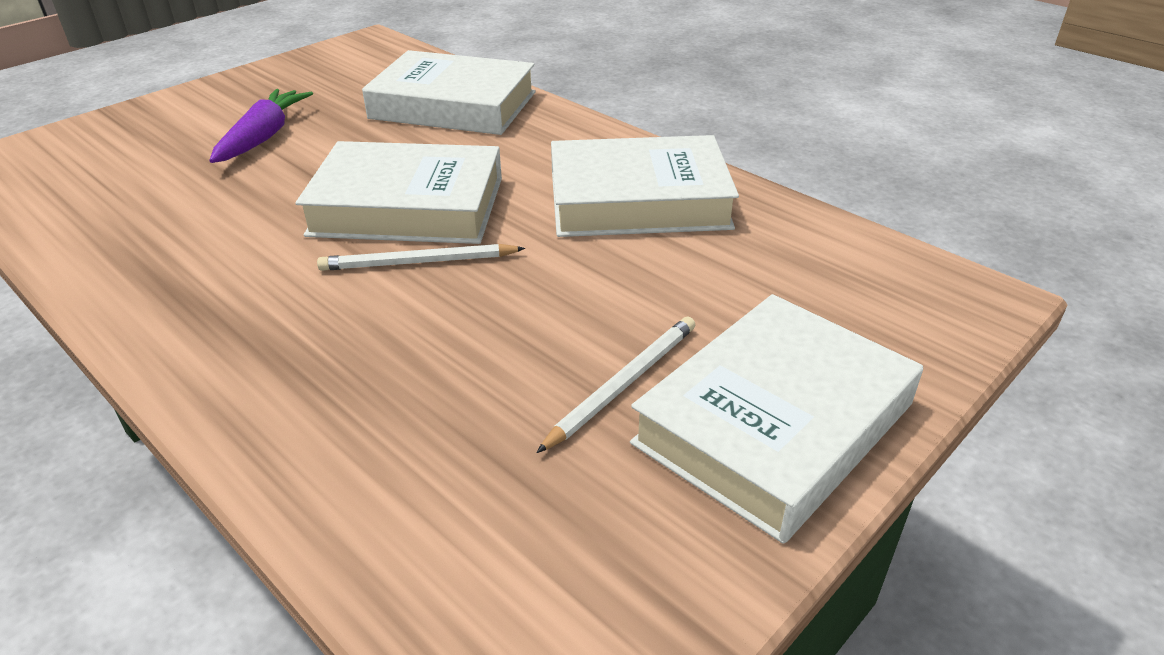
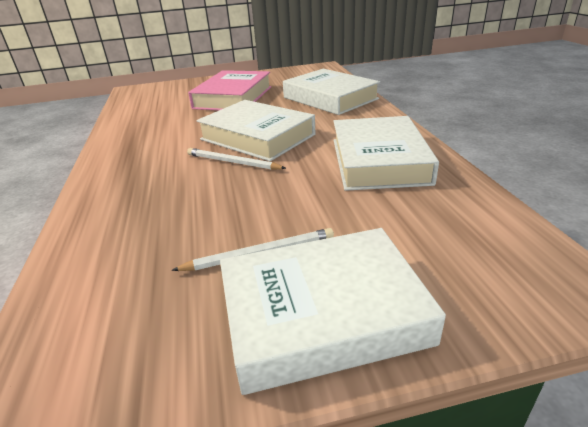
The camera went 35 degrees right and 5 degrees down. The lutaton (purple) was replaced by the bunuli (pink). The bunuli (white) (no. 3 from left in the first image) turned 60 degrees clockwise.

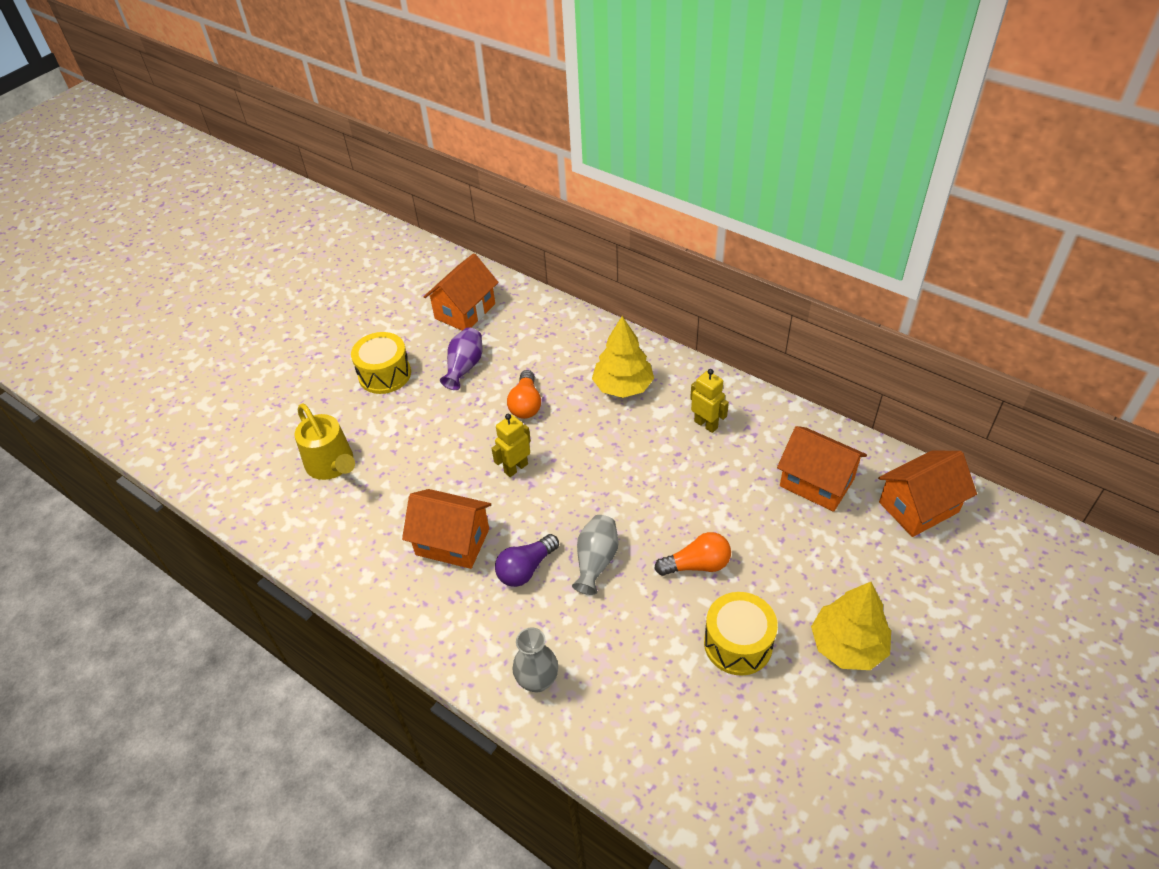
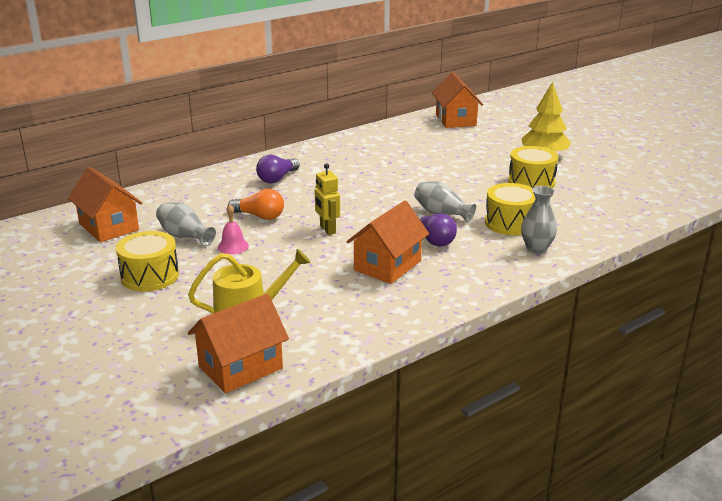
The camera went 75 degrees left and 20 degrees down. The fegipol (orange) (no. 2 from left) disappeared. The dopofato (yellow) (no. 2 from left) disappeared. The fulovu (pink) appeared. The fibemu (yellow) (no. 2 from left) appeared. The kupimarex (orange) (no. 3 from left in the first image) moved. The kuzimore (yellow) (no. 1 from left) was replaced by the fegipol (purple) (no. 1 from left). The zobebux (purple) became the zobebux (grey) (no. 1 from left).

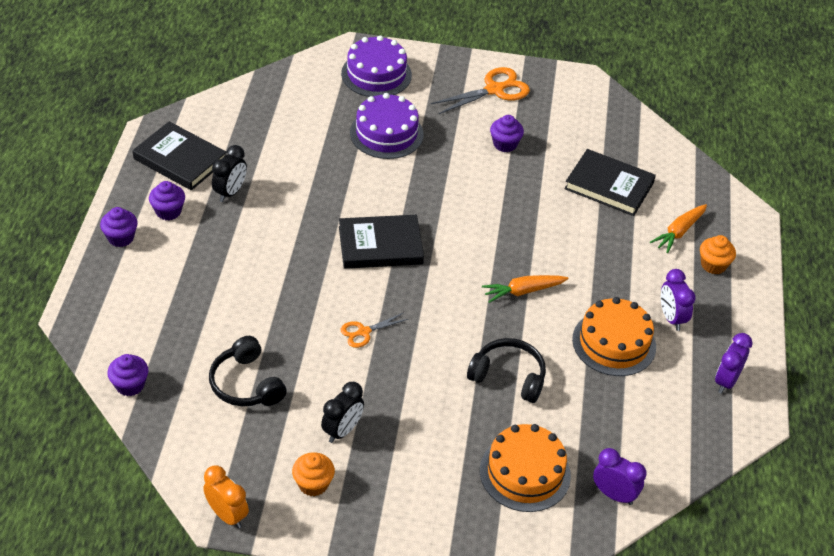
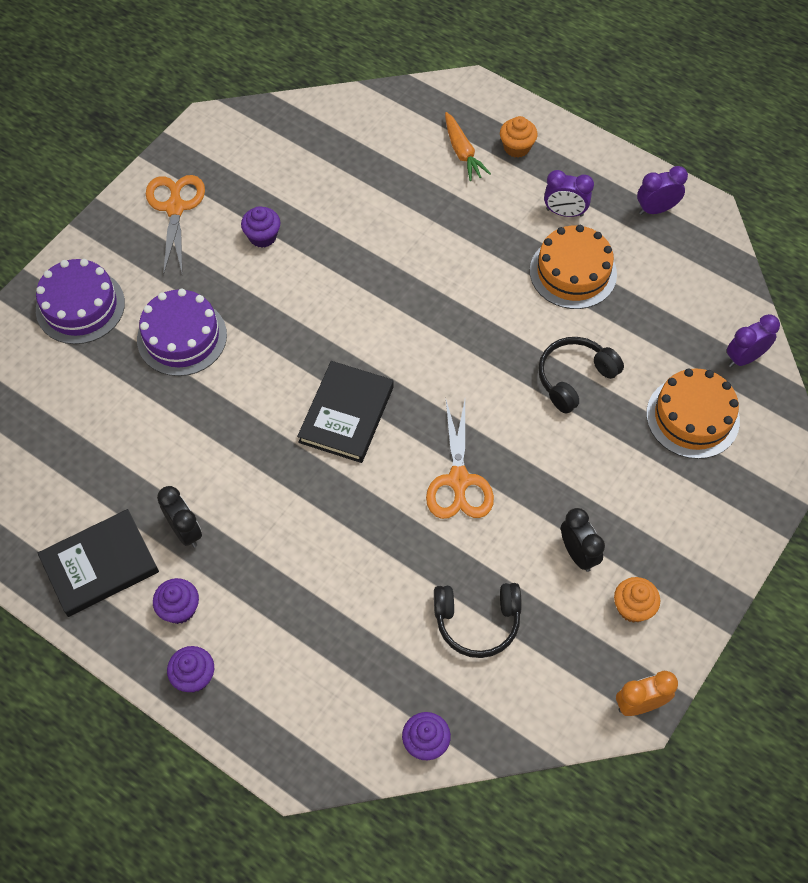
The camera went 60 degrees left and 15 degrees up. The lutaton (orange) (no. 1 from left) disappeared. The bunuli (black) (no. 3 from left) disappeared. The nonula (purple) (no. 3 from left in the first image) turned 105 degrees clockwise. The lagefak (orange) (no. 1 from left in the first image) changed to 1.77 times the size.

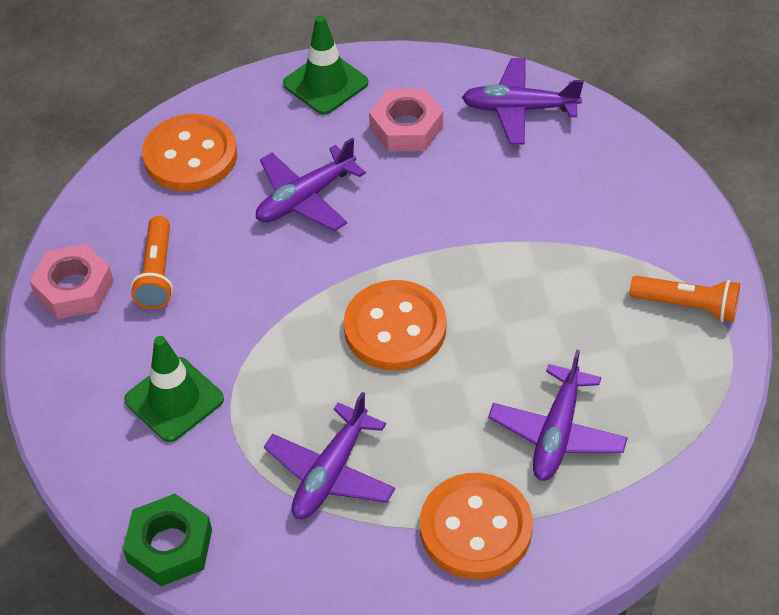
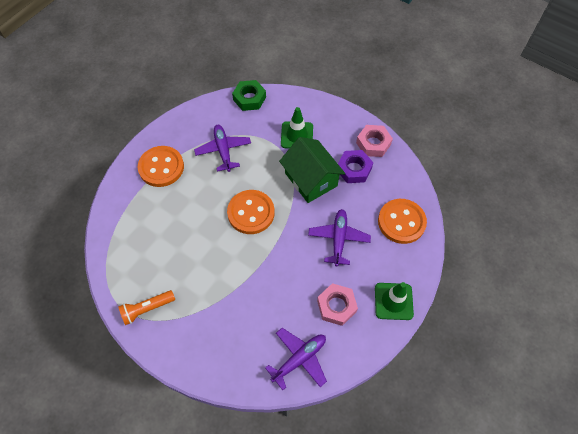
The camera went 135 degrees right and 10 degrees up. The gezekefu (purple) (no. 4 from left) disappeared. The kupimarex (green) appeared. The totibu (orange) (no. 1 from left) was replaced by the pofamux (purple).

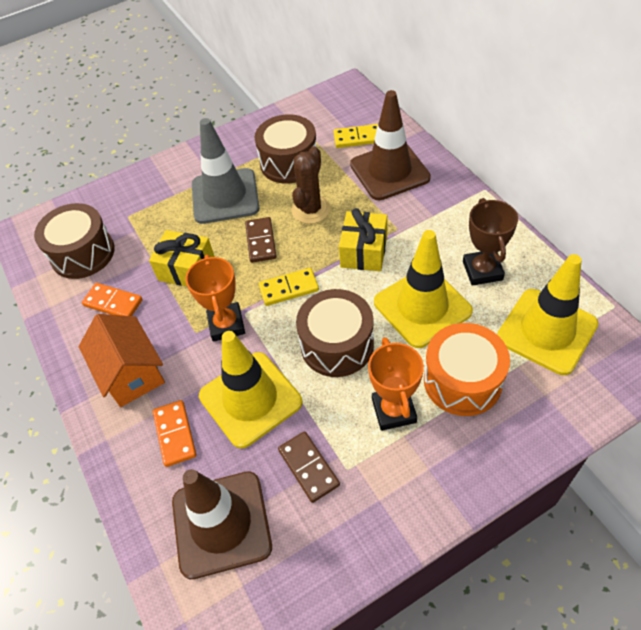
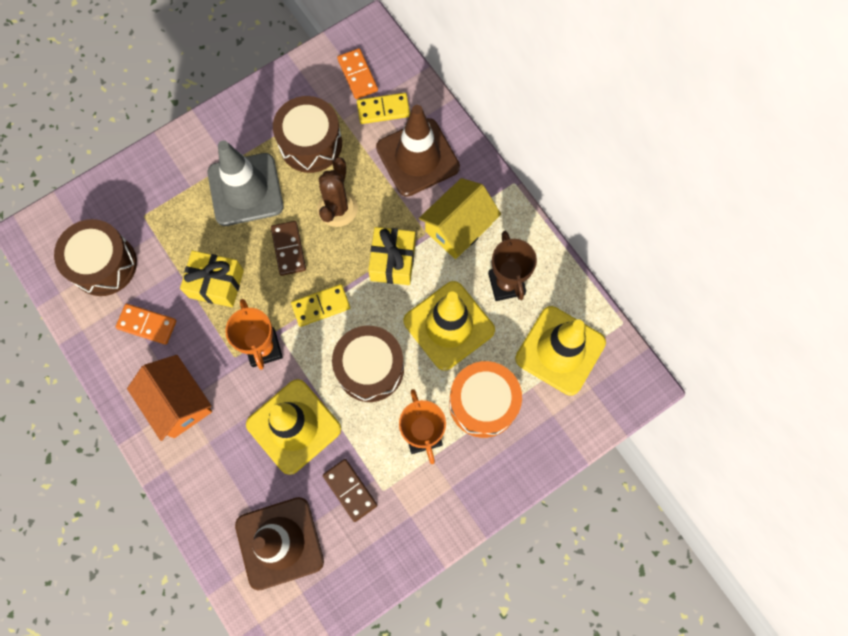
The camera went 10 degrees left and 20 degrees up. The kupimarex (yellow) appeared. The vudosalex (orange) (no. 2 from left) moved.

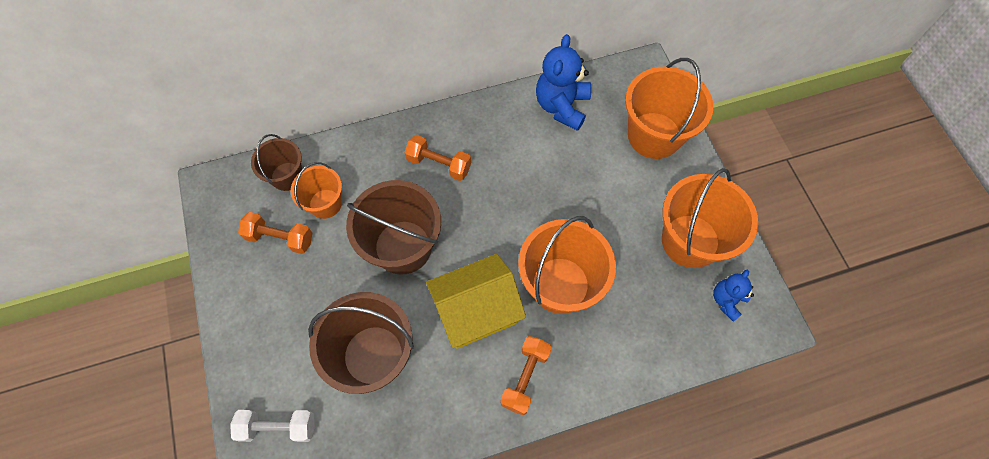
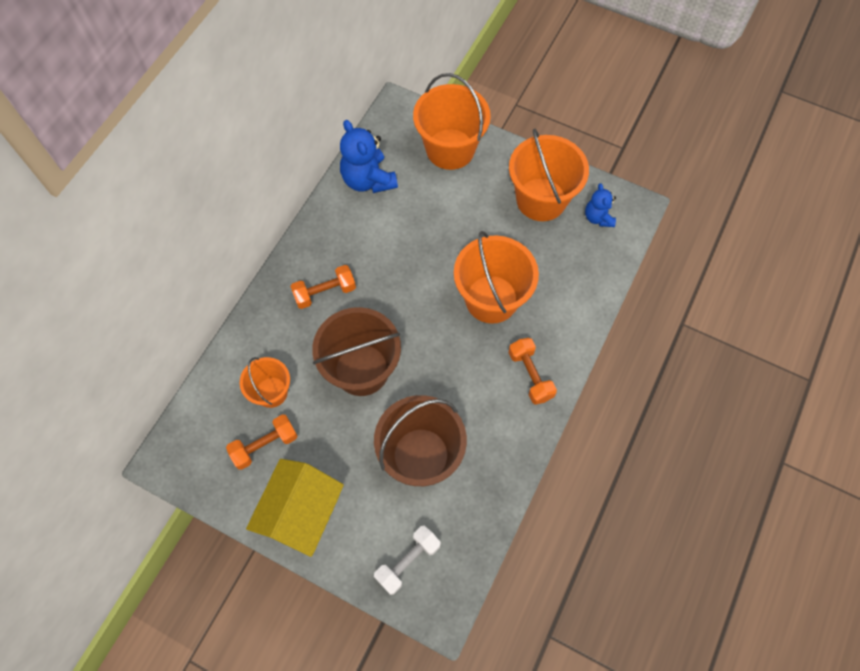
The camera went 45 degrees left and 0 degrees up. The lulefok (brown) (no. 1 from left) disappeared. The kupimarex (yellow) moved.

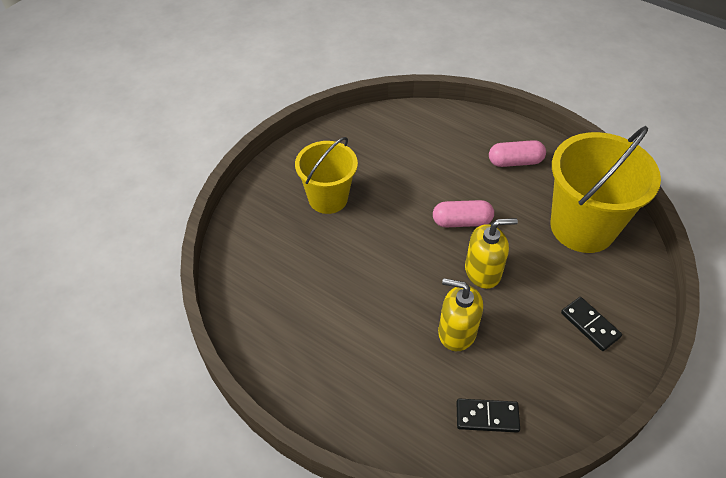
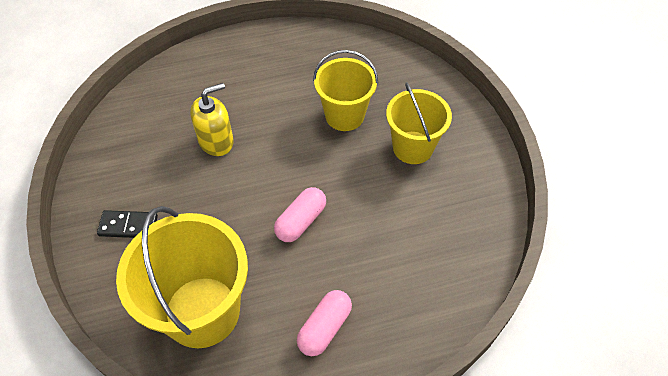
The camera went 130 degrees right and 5 degrees up. The vudosalex (black) (no. 1 from left) disappeared. The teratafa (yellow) (no. 2 from left) disappeared. The lulefok (yellow) (no. 2 from left) appeared.

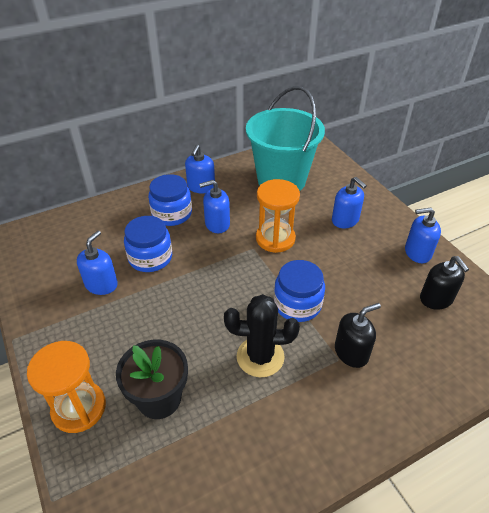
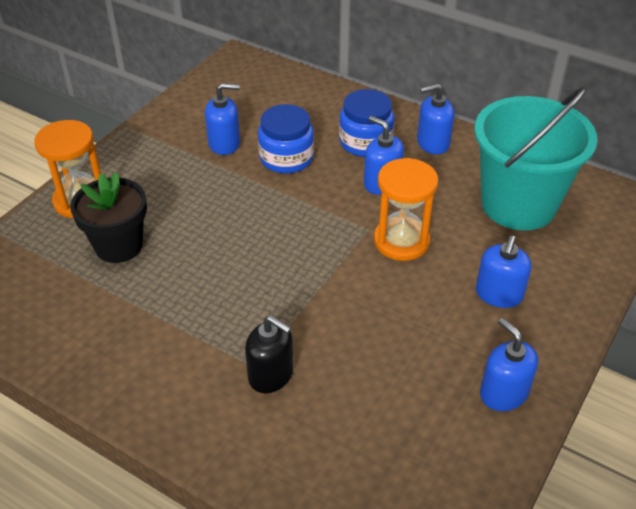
The camera went 60 degrees right and 0 degrees up. The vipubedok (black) disappeared. The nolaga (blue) (no. 3 from left) disappeared. The teratafa (black) (no. 2 from left) disappeared.

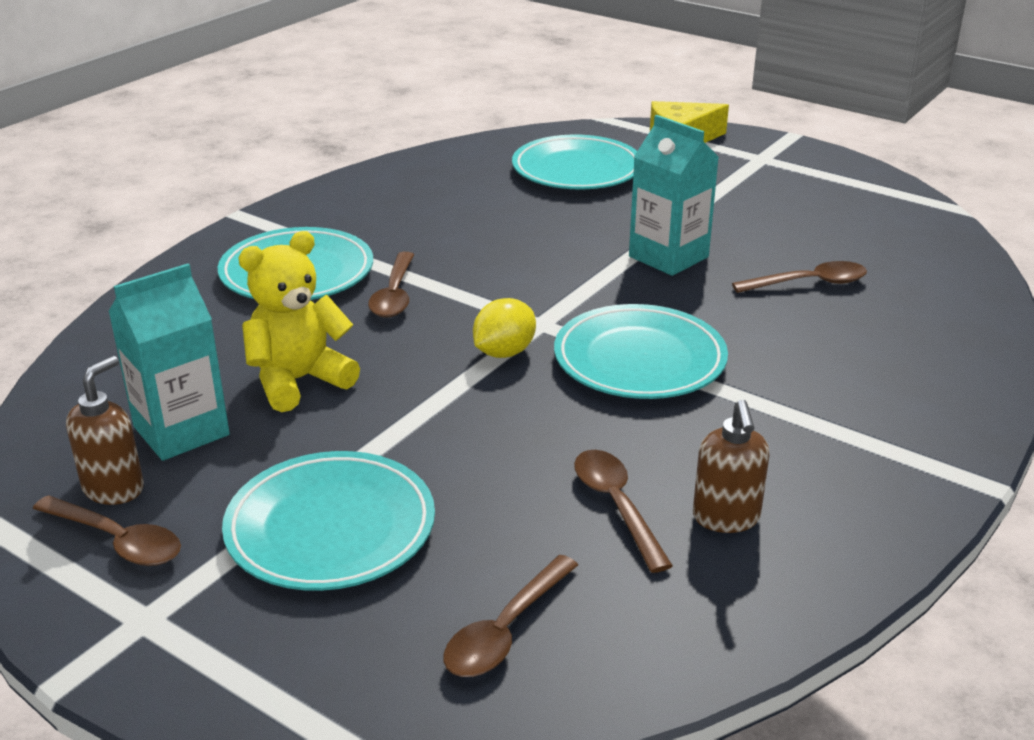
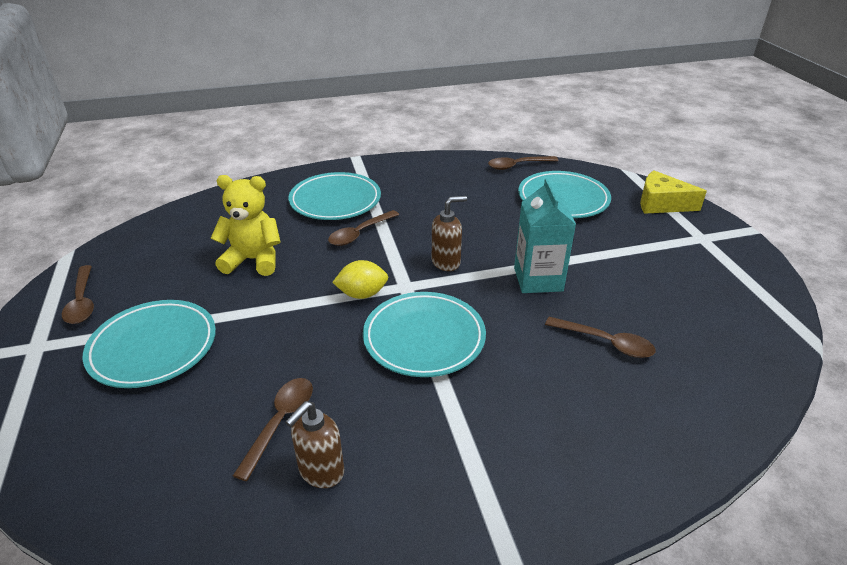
The camera went 40 degrees right and 5 degrees up. The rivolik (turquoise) (no. 1 from left) disappeared. The teratafa (brown) (no. 1 from left in the first image) moved. The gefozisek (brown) (no. 3 from left in the first image) moved.

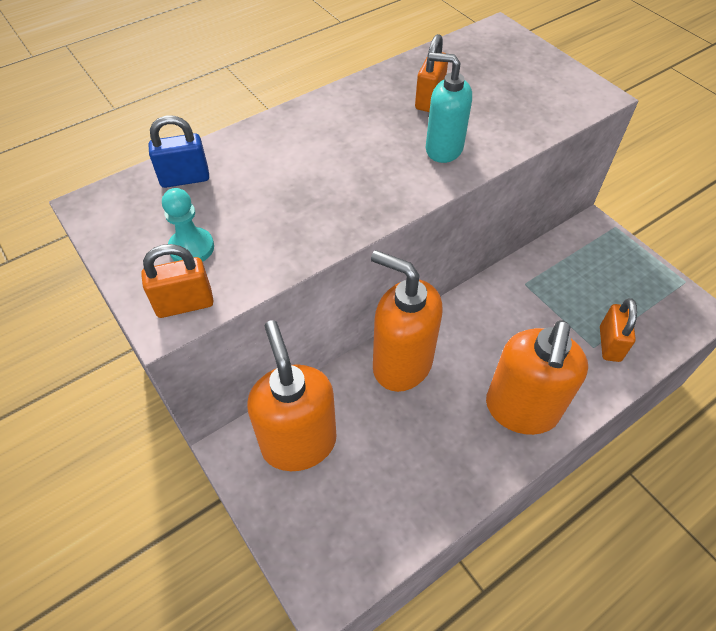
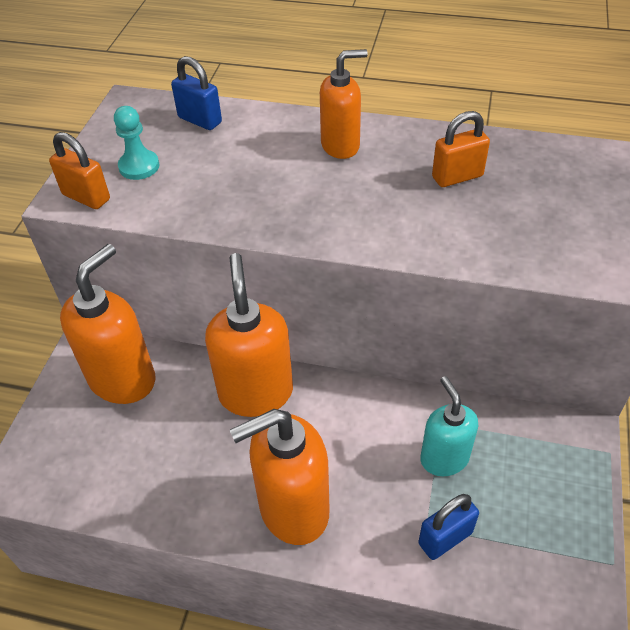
The camera went 50 degrees right and 5 degrees down. The teratafa (orange) (no. 4 from left) appeared. The teratafa (turquoise) moved. The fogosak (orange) (no. 3 from left) became the fogosak (blue) (no. 2 from left).

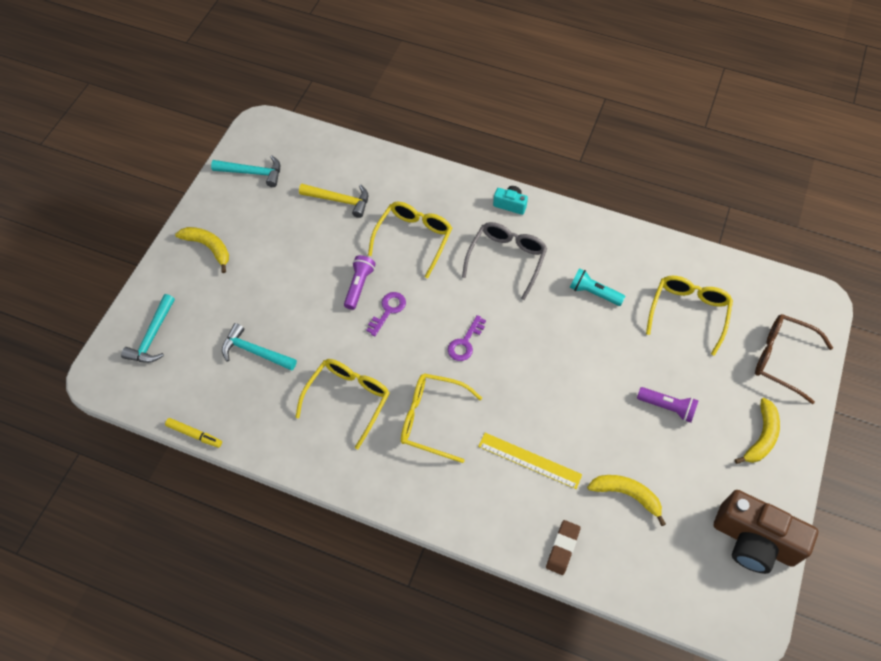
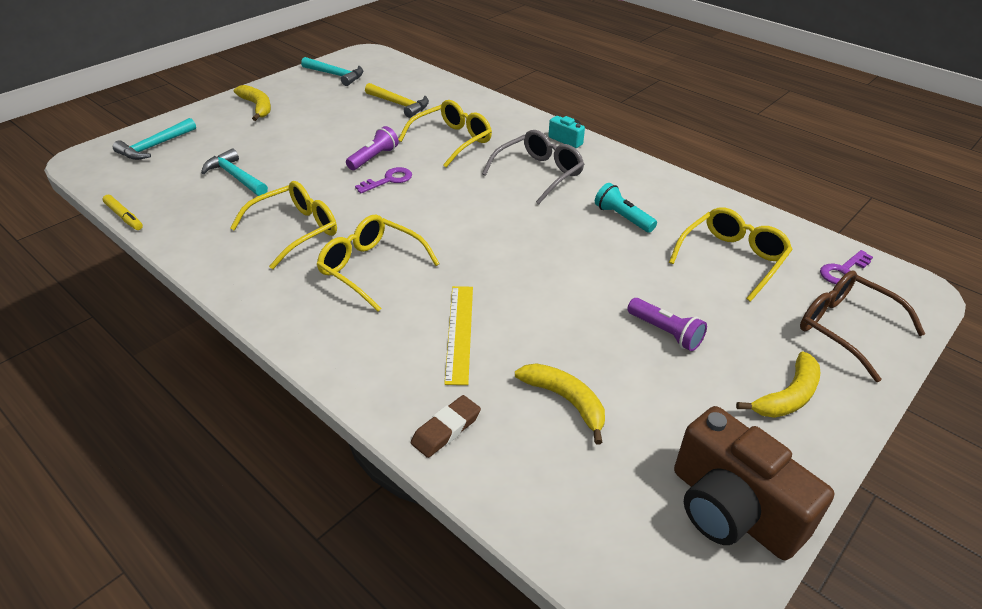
The camera went 20 degrees right and 20 degrees down. The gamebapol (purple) (no. 2 from left) moved. The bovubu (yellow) turned 45 degrees clockwise.

